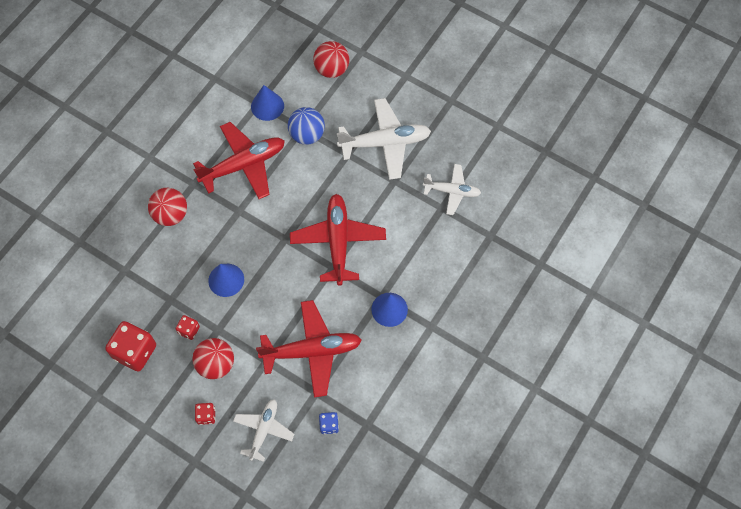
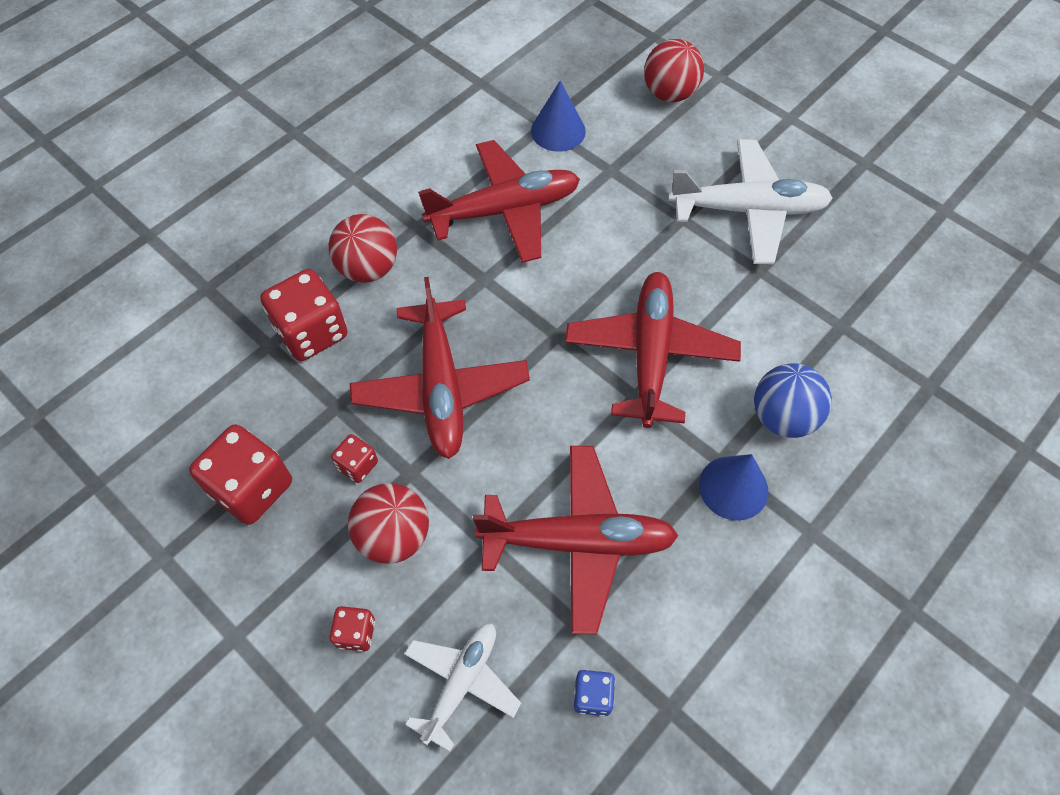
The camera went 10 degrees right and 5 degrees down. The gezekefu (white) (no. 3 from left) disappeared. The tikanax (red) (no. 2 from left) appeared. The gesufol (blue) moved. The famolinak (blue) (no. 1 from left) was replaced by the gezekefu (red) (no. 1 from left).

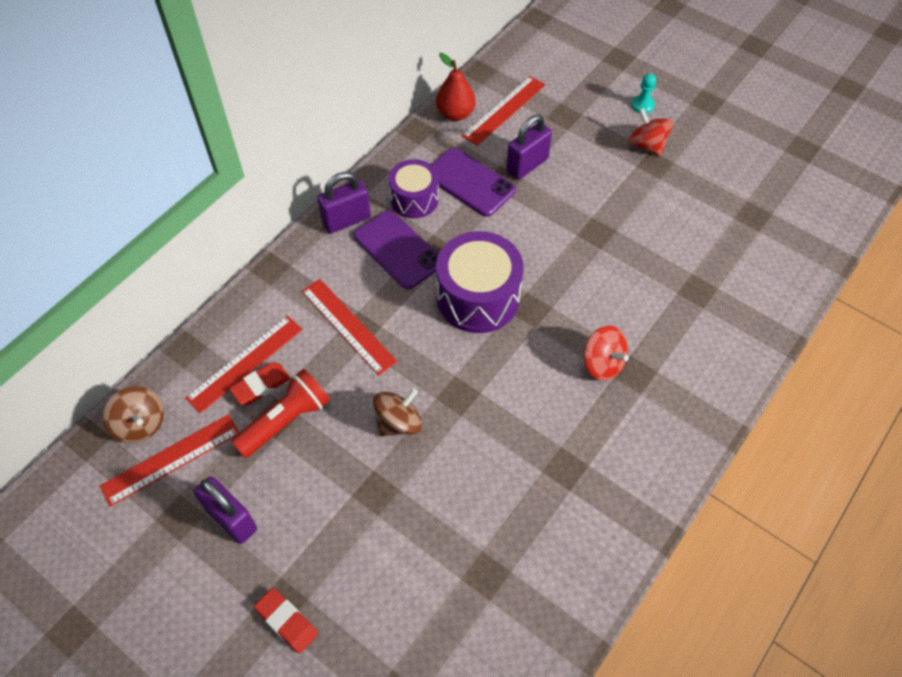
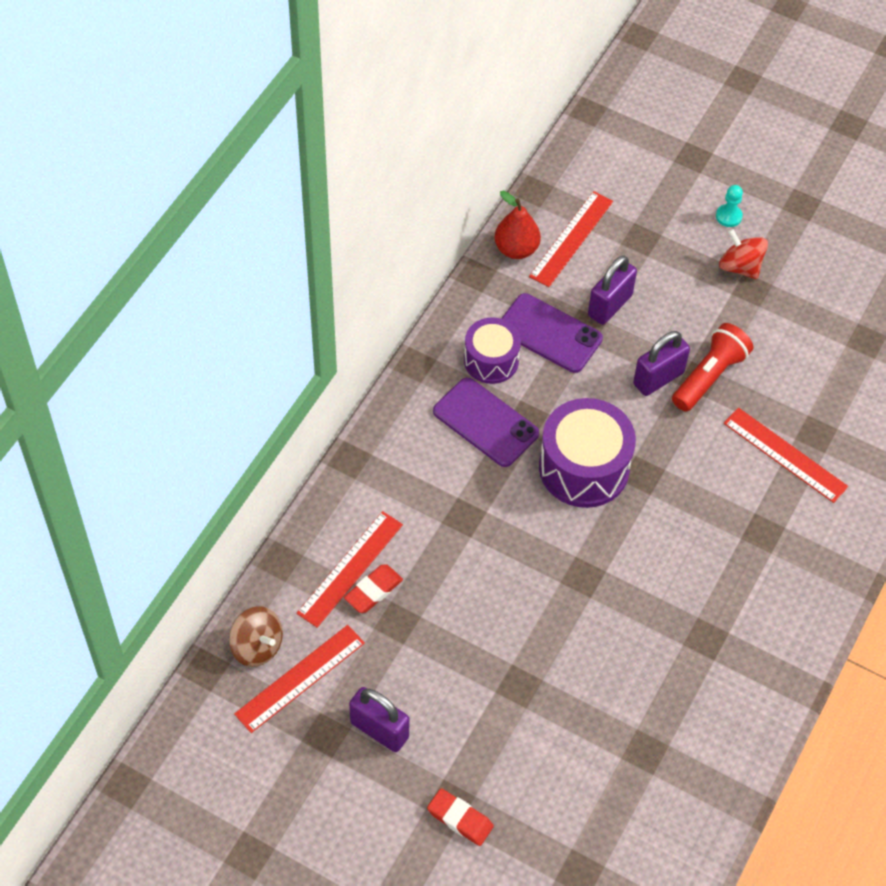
The camera went 10 degrees left and 0 degrees up. The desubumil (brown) (no. 2 from left) disappeared. The desubumil (red) (no. 1 from left) disappeared. The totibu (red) moved. The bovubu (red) (no. 3 from left in the first image) moved. The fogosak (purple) (no. 2 from left in the first image) moved.

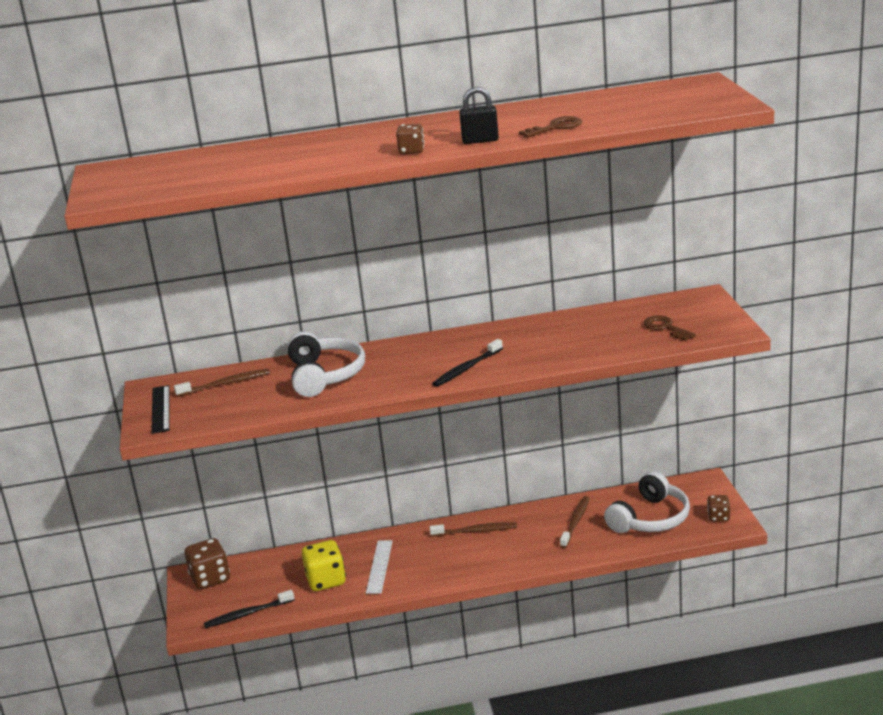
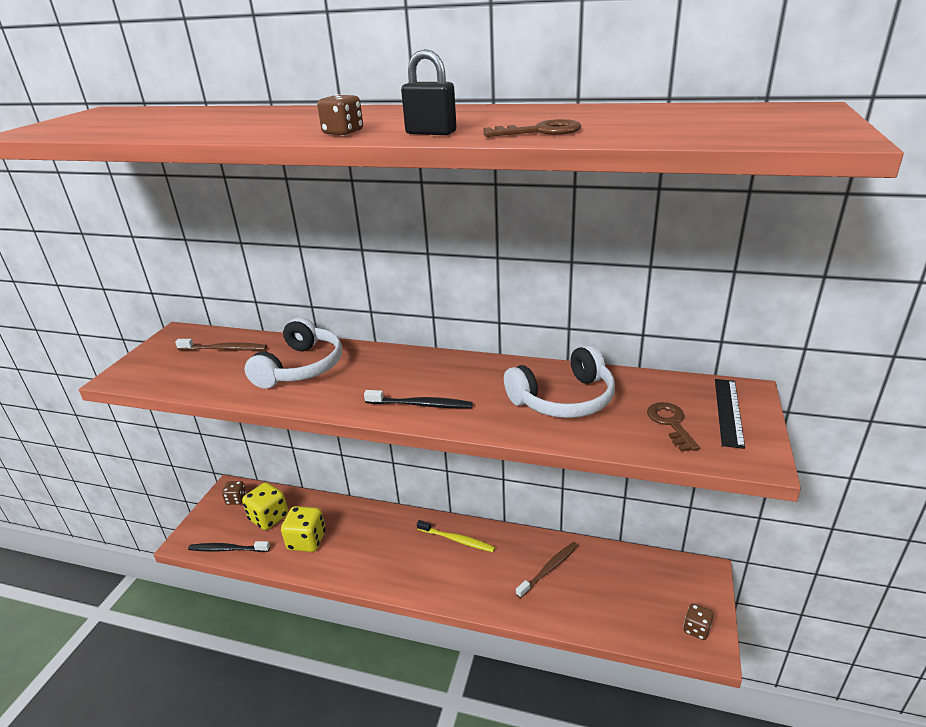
The camera went 25 degrees right and 5 degrees up. The bovubu (white) disappeared. The tikanax (yellow) (no. 1 from left) appeared. The bovubu (black) moved. The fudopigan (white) (no. 2 from left) moved. The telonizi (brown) (no. 2 from left) became the telonizi (yellow). The telonizi (black) (no. 2 from left) turned 150 degrees counterclockwise. The tikanax (brown) (no. 1 from left) changed to 0.58 times the size.

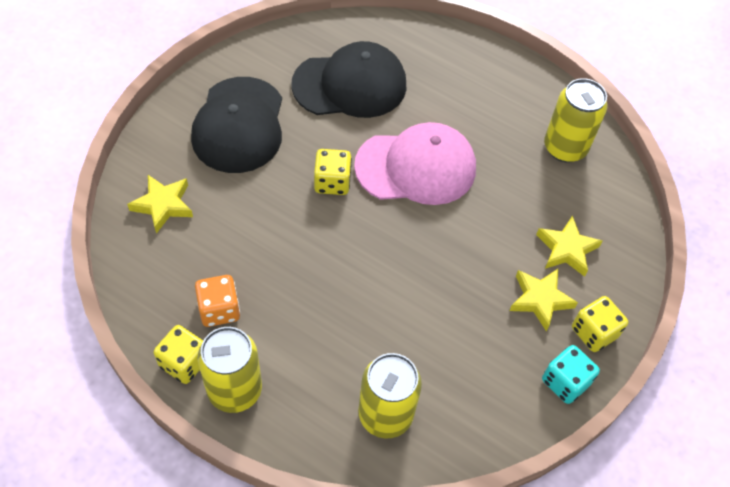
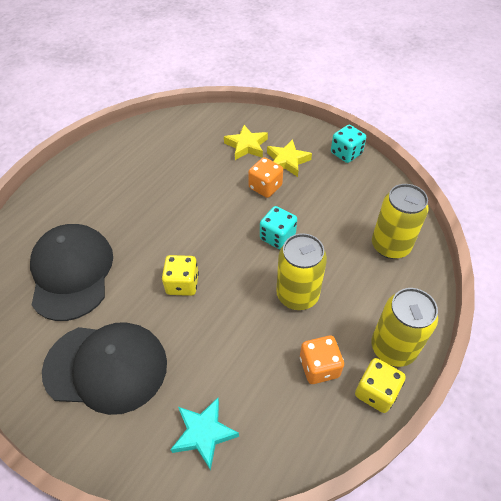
The camera went 85 degrees left and 5 degrees down. The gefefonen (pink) disappeared. The tikanax (yellow) (no. 3 from left) disappeared. The tikanax (orange) (no. 1 from left) appeared. The tikanax (turquoise) (no. 1 from left) appeared. The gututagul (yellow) (no. 3 from left in the first image) moved. The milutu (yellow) (no. 1 from left) became the milutu (turquoise).

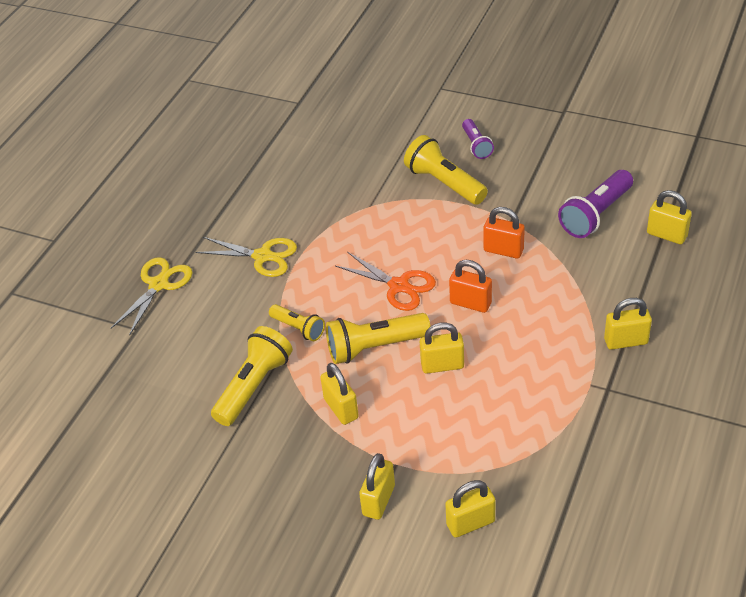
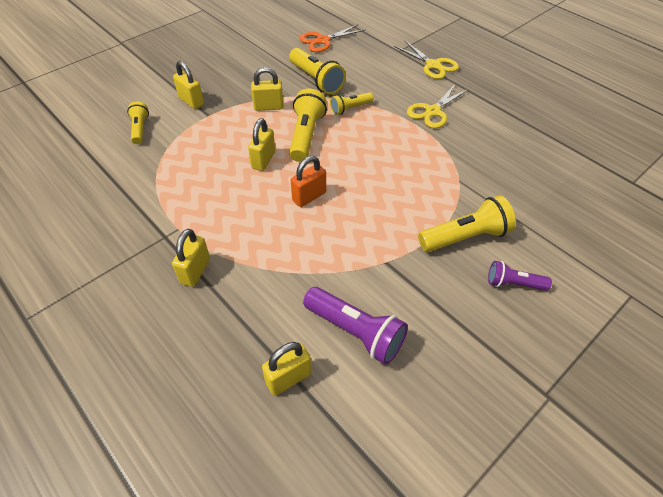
The camera went 110 degrees right and 5 degrees up. The fogosak (orange) (no. 2 from left) disappeared. The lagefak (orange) moved. The fogosak (yellow) (no. 4 from left) was replaced by the totibu (yellow) (no. 1 from left). The totibu (purple) (no. 2 from left in the first image) turned 150 degrees clockwise.

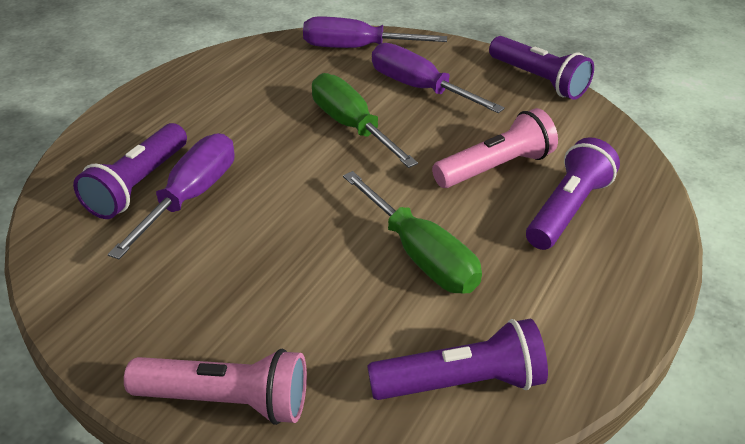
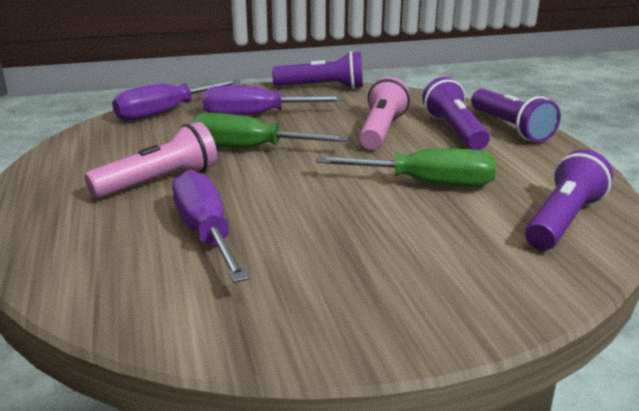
The camera went 45 degrees left and 15 degrees down. The totibu (purple) (no. 1 from left in the first image) moved. The totibu (pink) (no. 1 from left) moved.

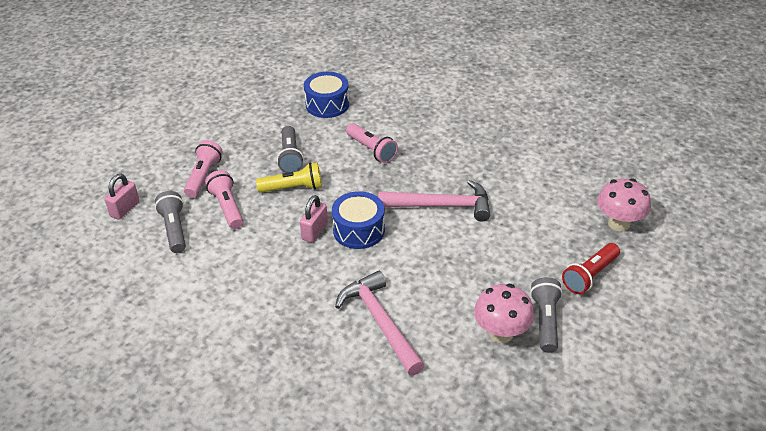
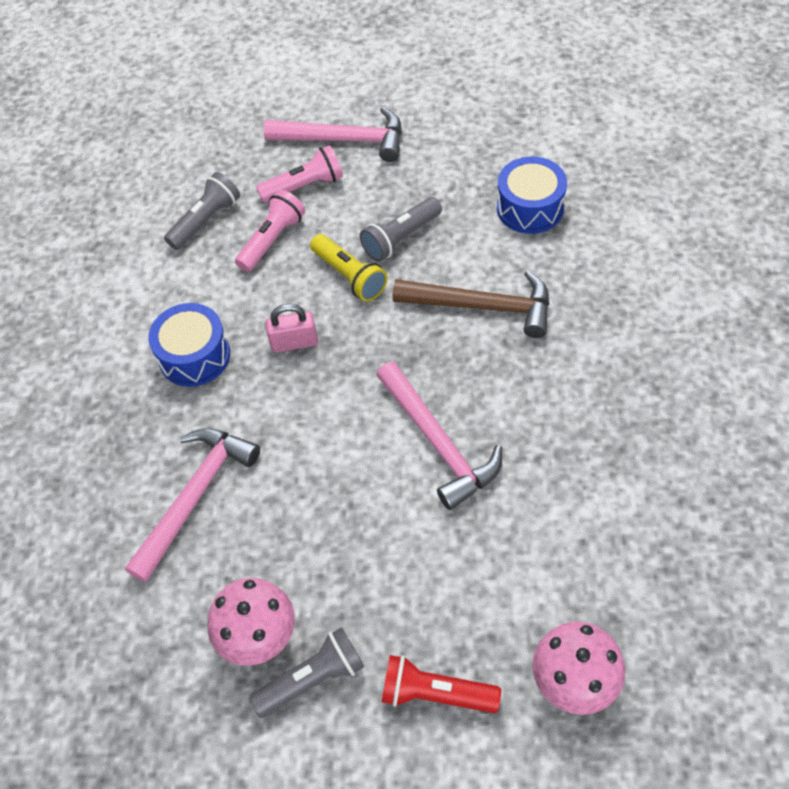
The camera went 60 degrees right and 15 degrees up. The fogosak (pink) (no. 1 from left) disappeared. The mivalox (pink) (no. 2 from left) appeared. The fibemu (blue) (no. 2 from left in the first image) moved. The totibu (pink) (no. 3 from left) was replaced by the mivalox (brown).

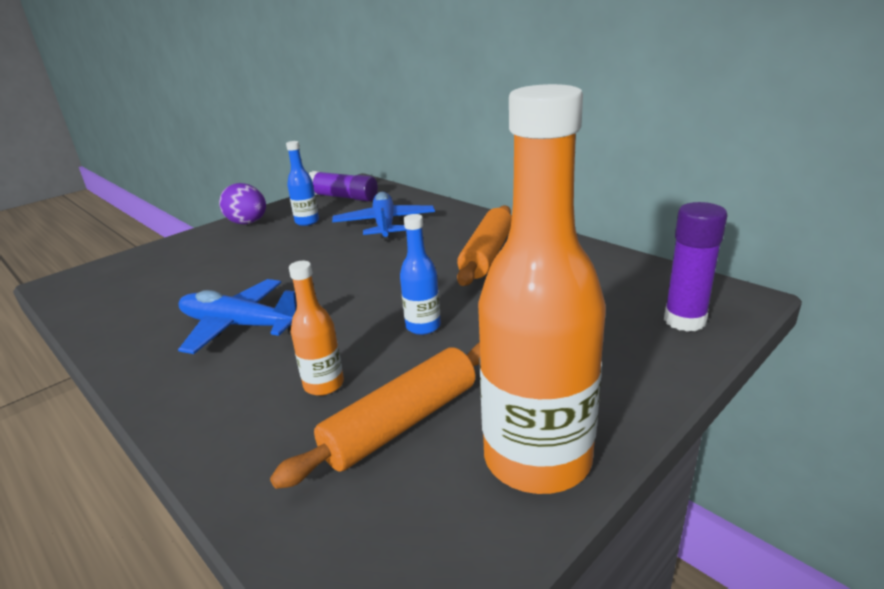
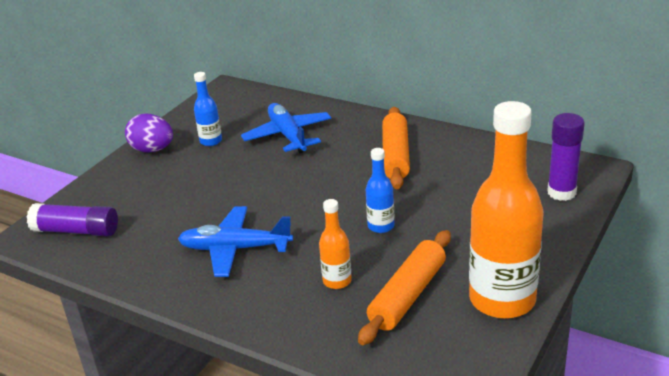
The camera went 15 degrees left and 5 degrees up. The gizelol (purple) (no. 1 from left) moved.

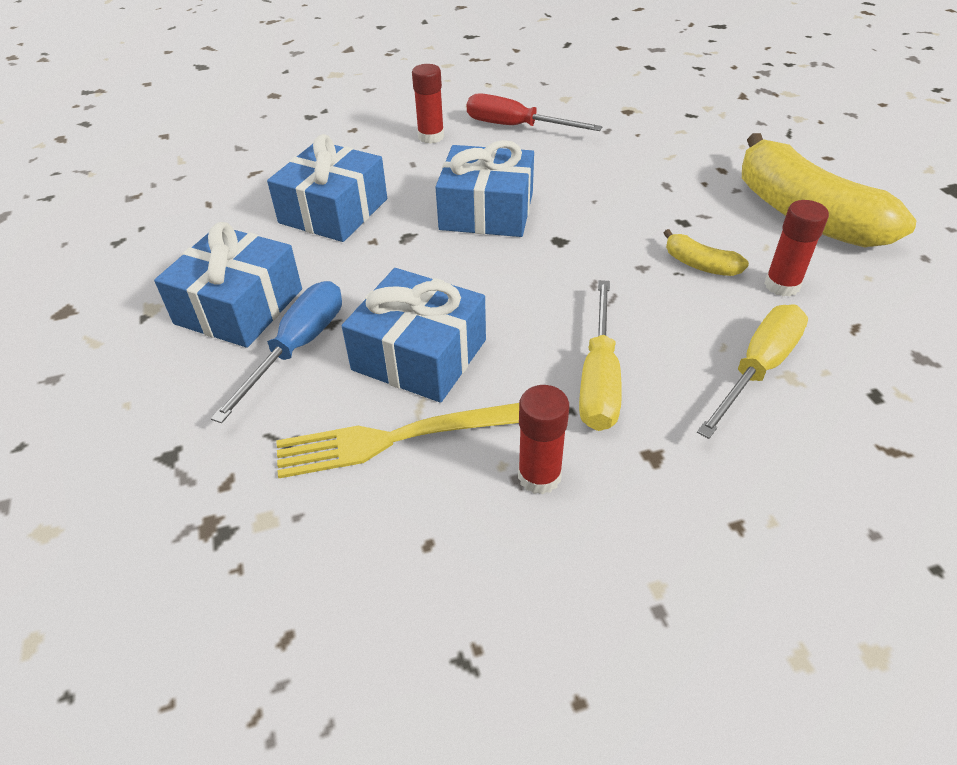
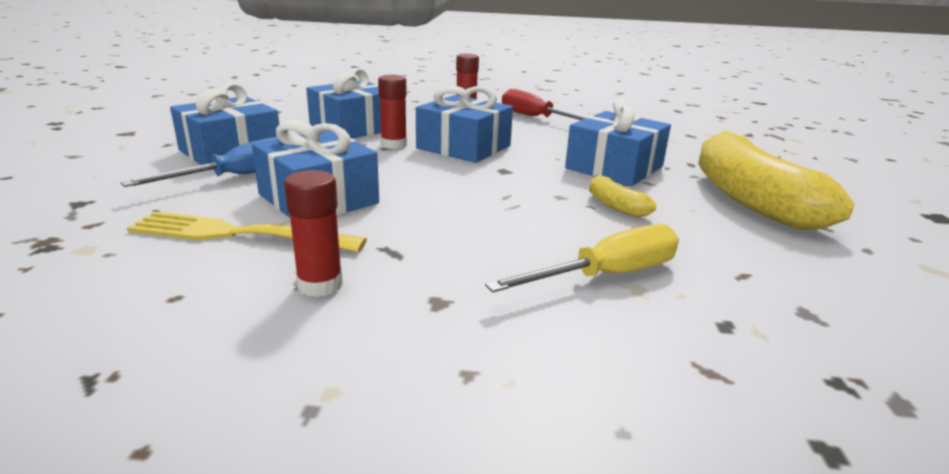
The camera went 20 degrees right and 20 degrees down. The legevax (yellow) (no. 1 from left) disappeared. The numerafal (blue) (no. 5 from left) appeared. The gizelol (red) (no. 3 from left in the first image) moved.

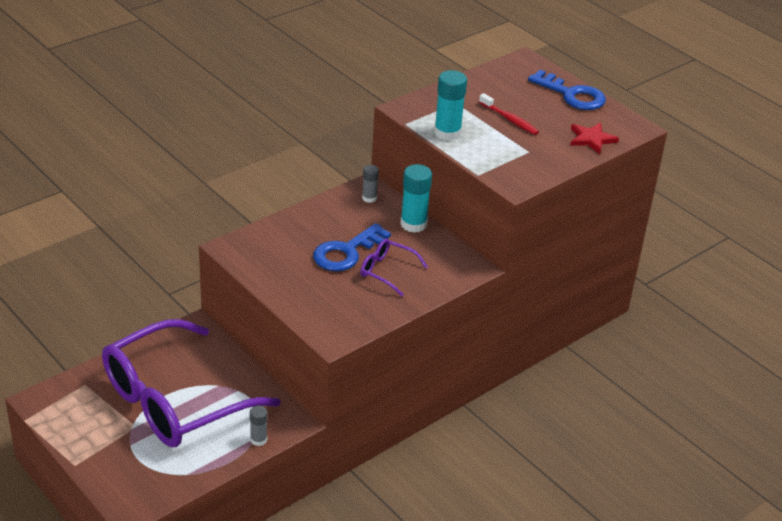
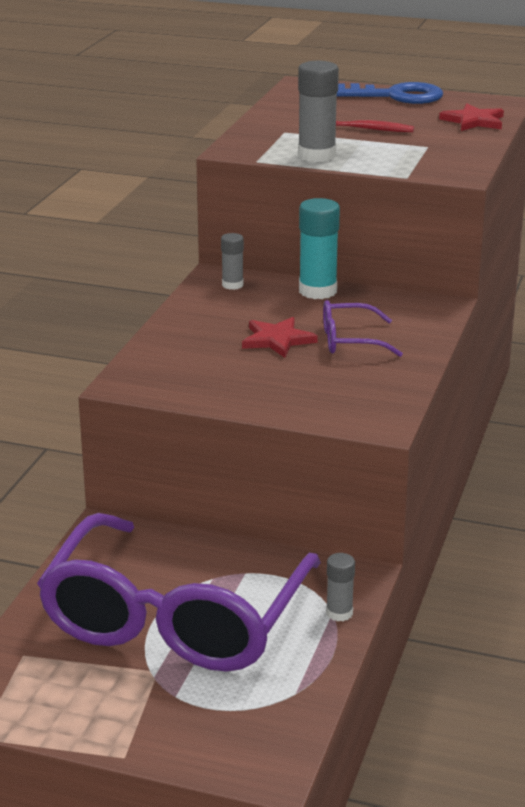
The camera went 30 degrees left and 10 degrees down. The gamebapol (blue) (no. 1 from left) was replaced by the milutu (red) (no. 1 from left). The gizelol (turquoise) (no. 2 from left) became the gizelol (grey) (no. 2 from left).

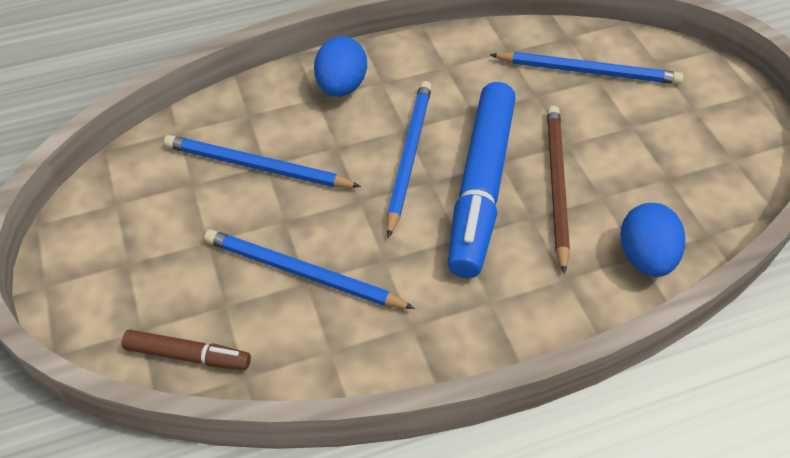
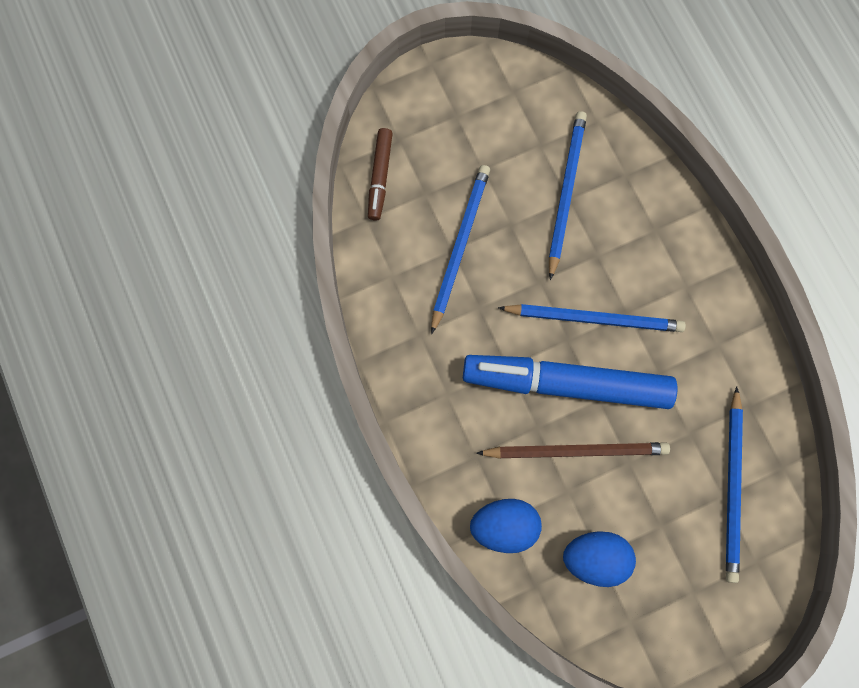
The camera went 85 degrees right and 25 degrees up. The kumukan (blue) (no. 1 from left in the first image) moved.

